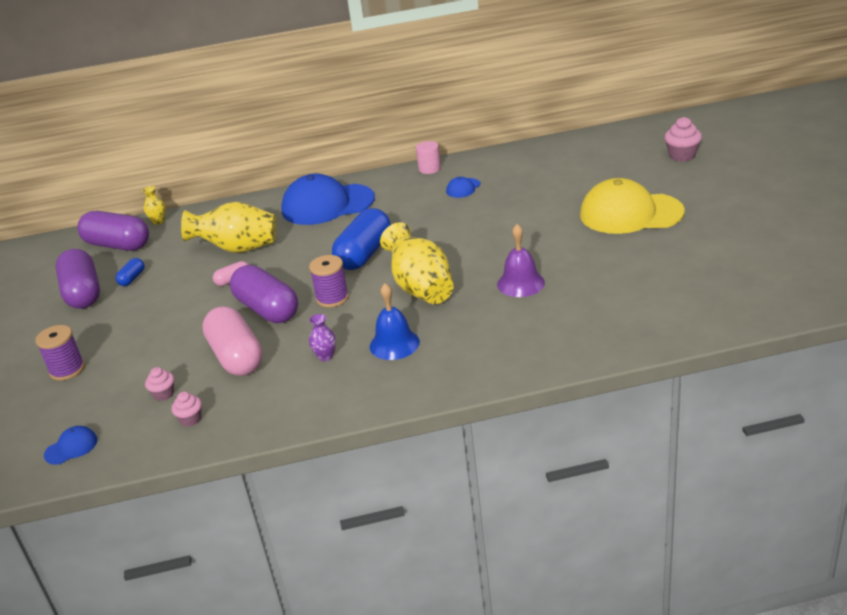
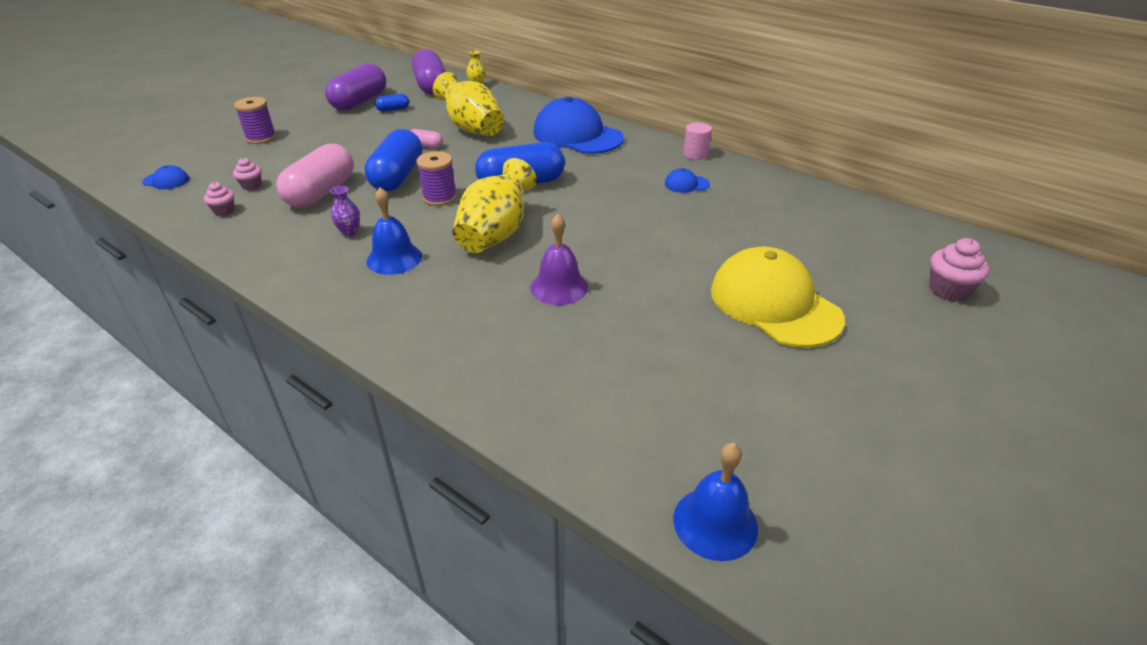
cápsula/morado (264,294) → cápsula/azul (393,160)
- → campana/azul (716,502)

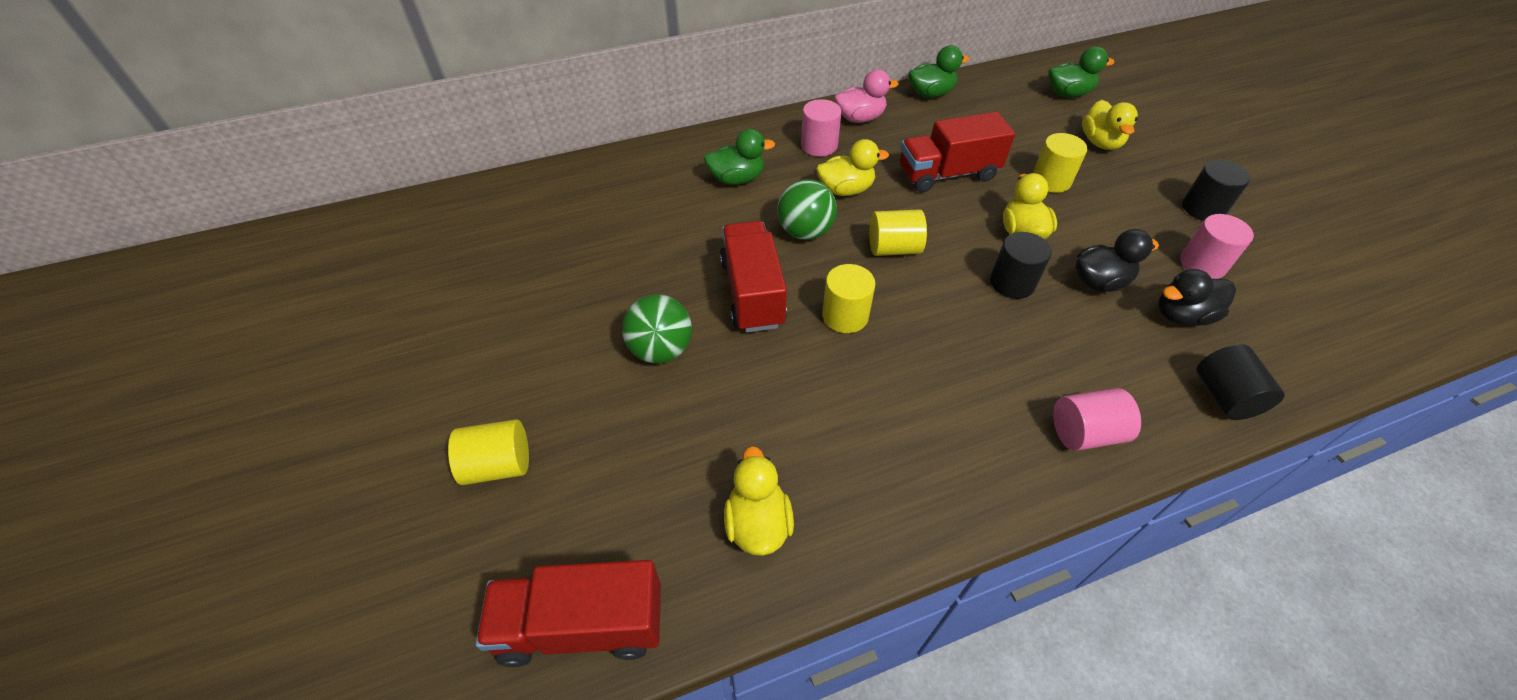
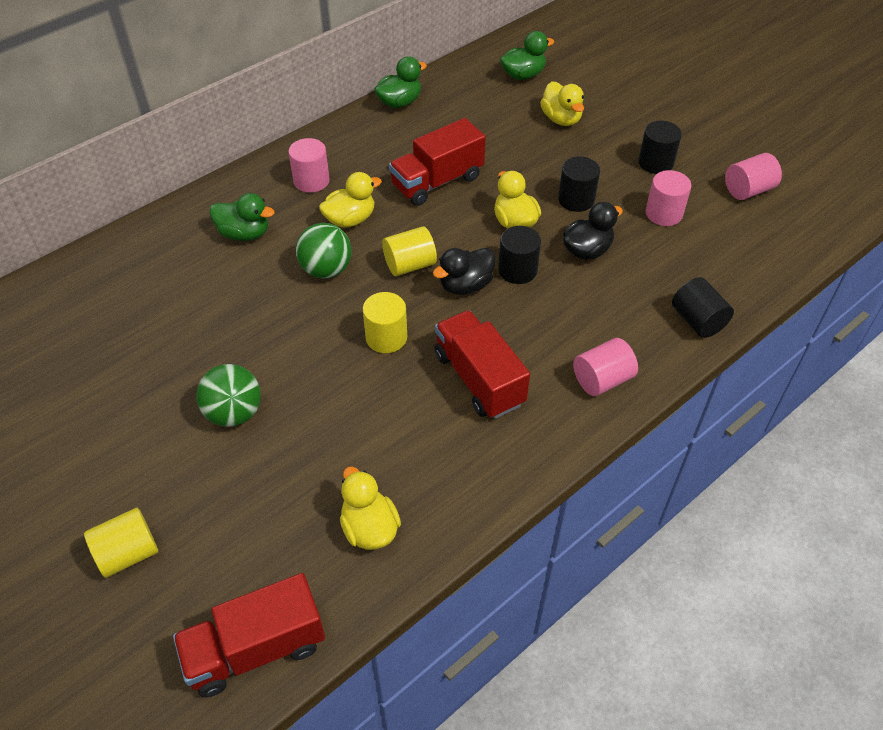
pato/verde (739,157) → pato/verde (242,217), 45 degrees clockwise
pato/negro (1197,297) → pato/negro (464,271), relocated
camión/rojo (753,276) → camión/rojo (482,364), relocated
- → cilindro/negro (579,184)
- → cilindro/rosa (753,176)
pato/rosa (866,96) → -
cilindro/amarillo (1060,163) → -

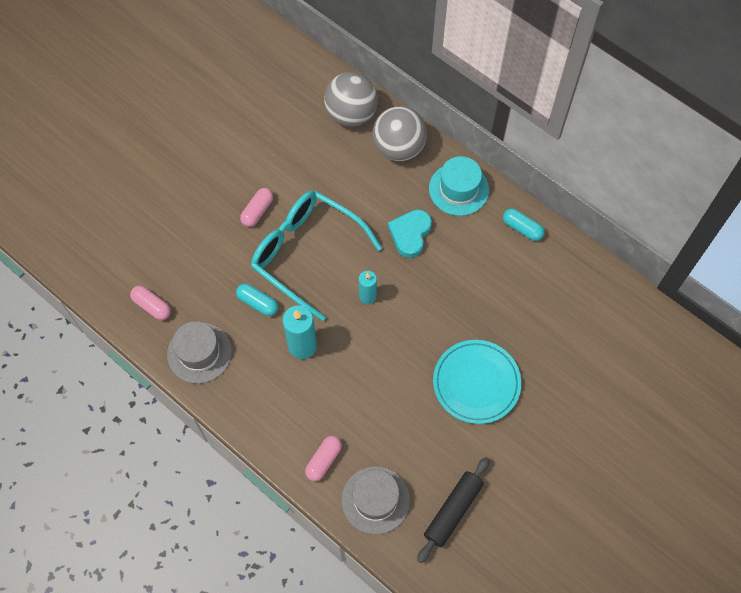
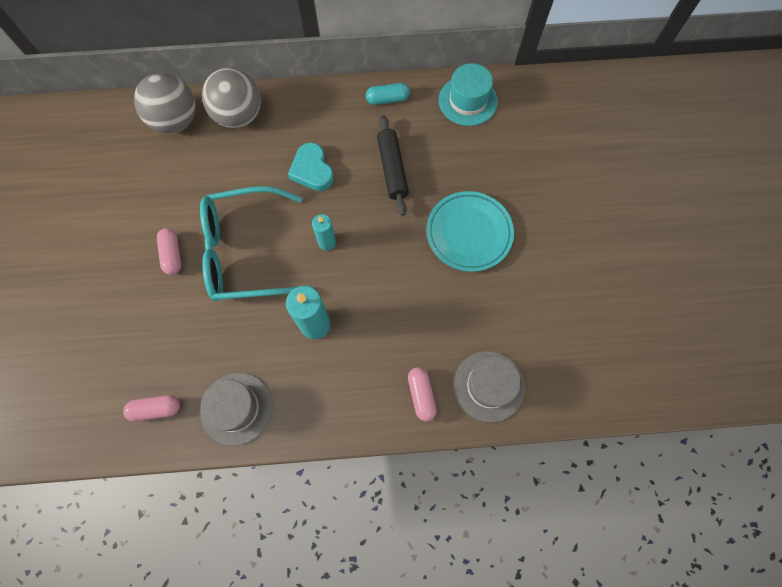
rodillo/negro (453,510) → rodillo/negro (393,165), relocated
sombrero/turquesa (459,186) → sombrero/turquesa (468,94), relocated
cápsula/turquesa (257,299) → -

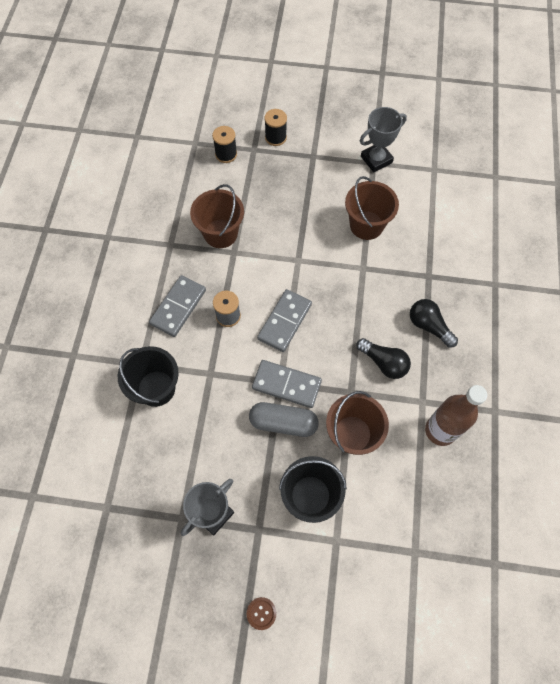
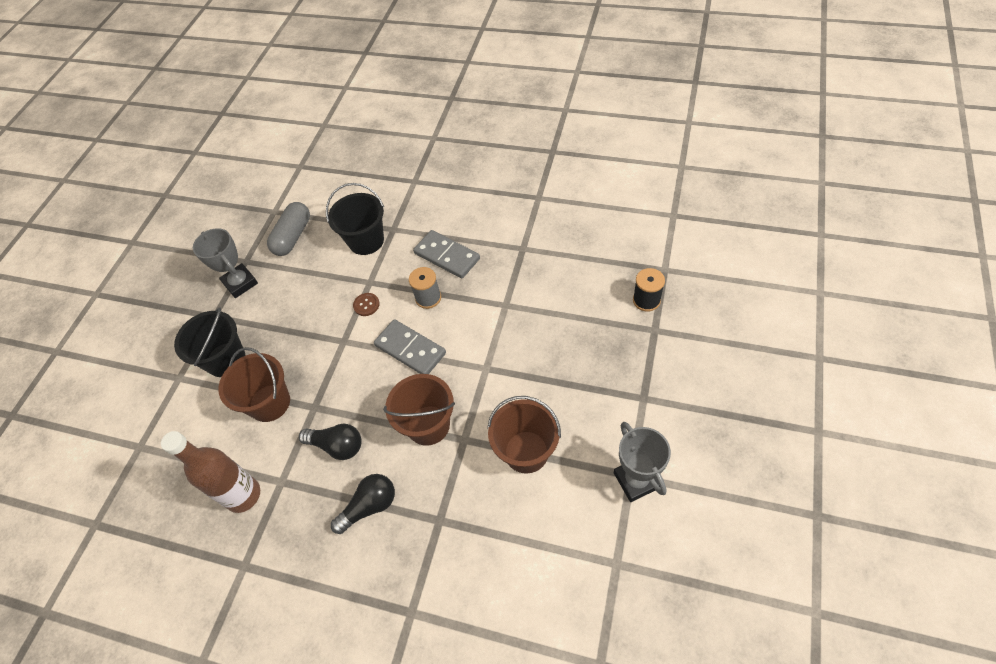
cápsula/gris (284,419) → cápsula/gris (288,229), relocated
bombilla/negro (383,358) → bombilla/negro (330,442), 120 degrees counterclockwise
botón/marrón (261,613) → botón/marrón (366,304), relocated
balde/marrón (217,216) → balde/marrón (419,410), relocated
ficha de dominó/gris (287,384) → -
carrete/negro (275,127) → -

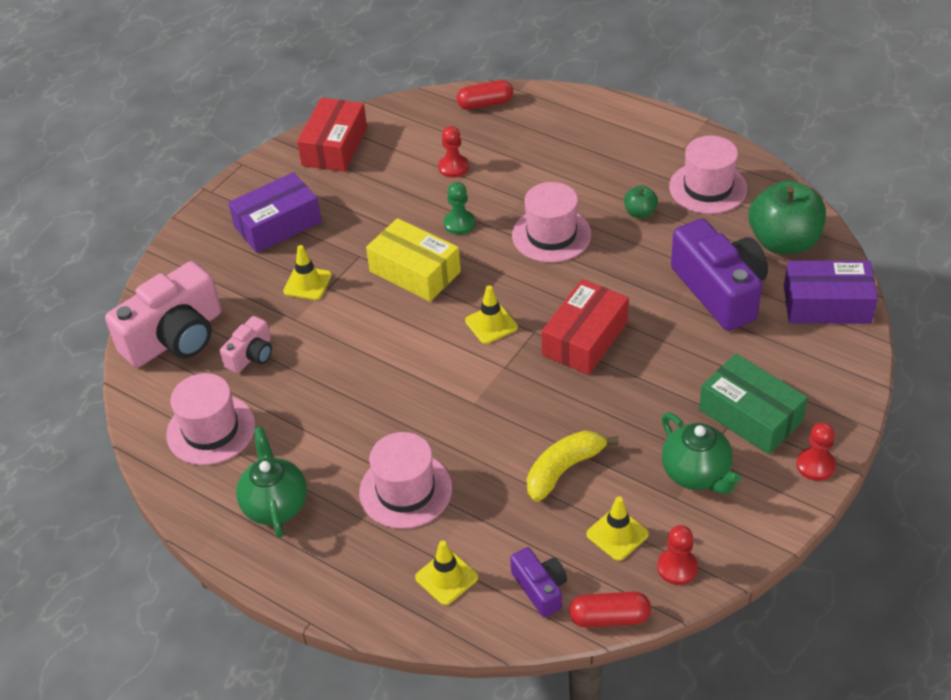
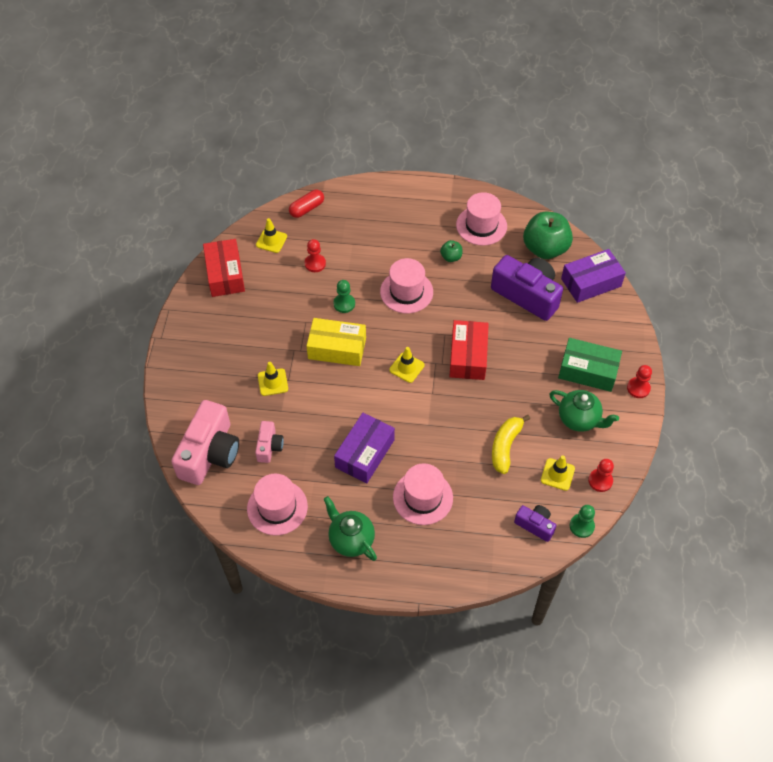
cono de tráfico/amarillo (446,572) → cono de tráfico/amarillo (271,235), relocated
caja/morado (275,212) → caja/morado (364,448), relocated
cápsula/rojo (610,610) → peón/verde (582,521)

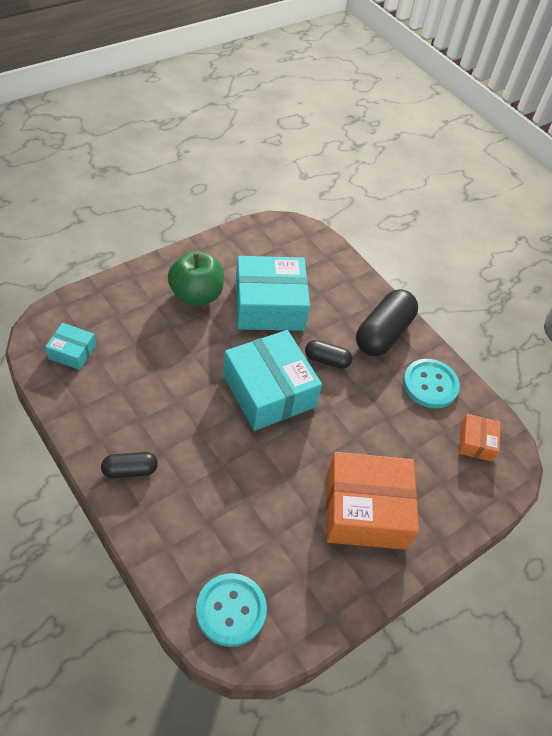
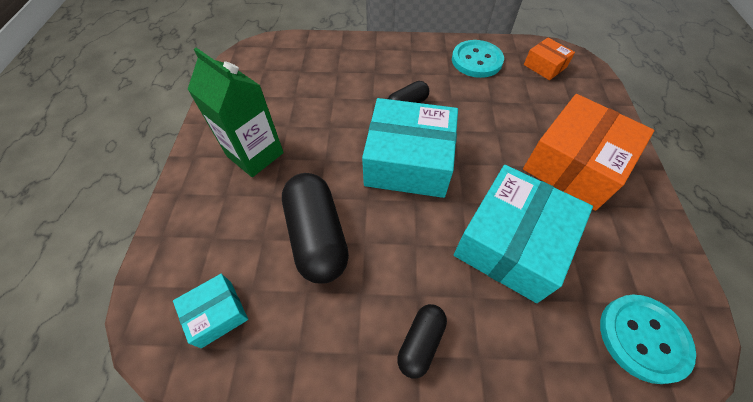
manzana/verde (196,278) → cartón de leche/verde (235,112)
cápsula/negro (387,322) → cápsula/negro (315,228), relocated
caja/turquesa (273,293) → caja/turquesa (523,234), relocated

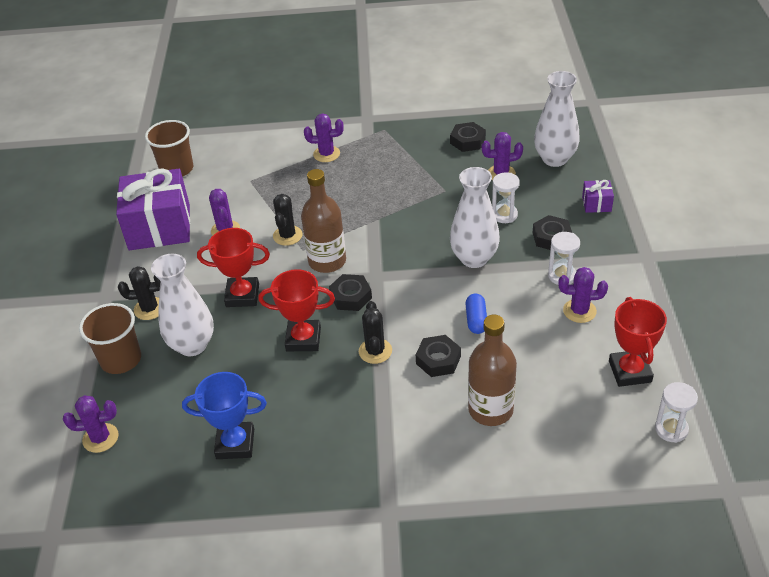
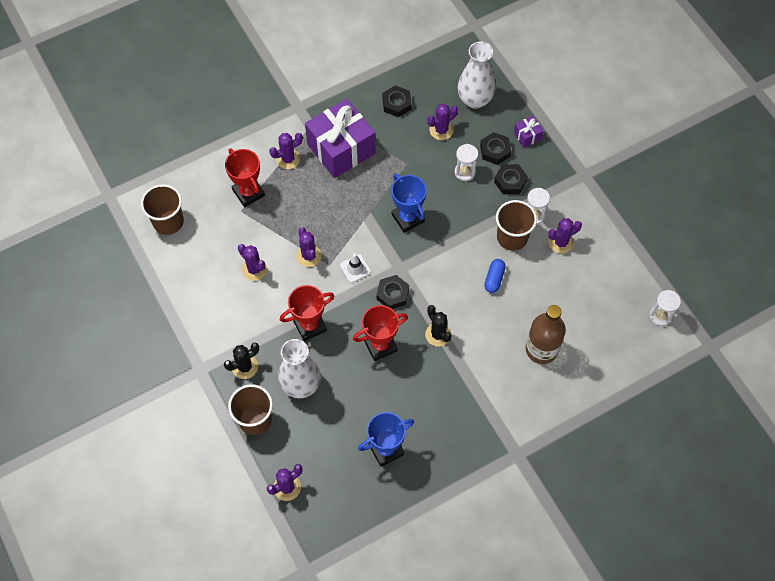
trofeo/rojo (638,342) → trofeo/rojo (245,178), relocated
cactus/negro (287,220) → cactus/morado (309,247)
regalo/morado (153,209) → regalo/morado (340,138), relocated
botella/marrón (323,221) → cono de tráfico/blanco (355,268)
- → trofeo/azul (409,203)
tuerca/negro (438,356) → tuerca/negro (495,148), relocated
cápsula/azul (476,314) → cápsula/azul (495,276), 45 degrees clockwise
- → vaso/marrón (516,225)
florero/blanco (475,217) → -

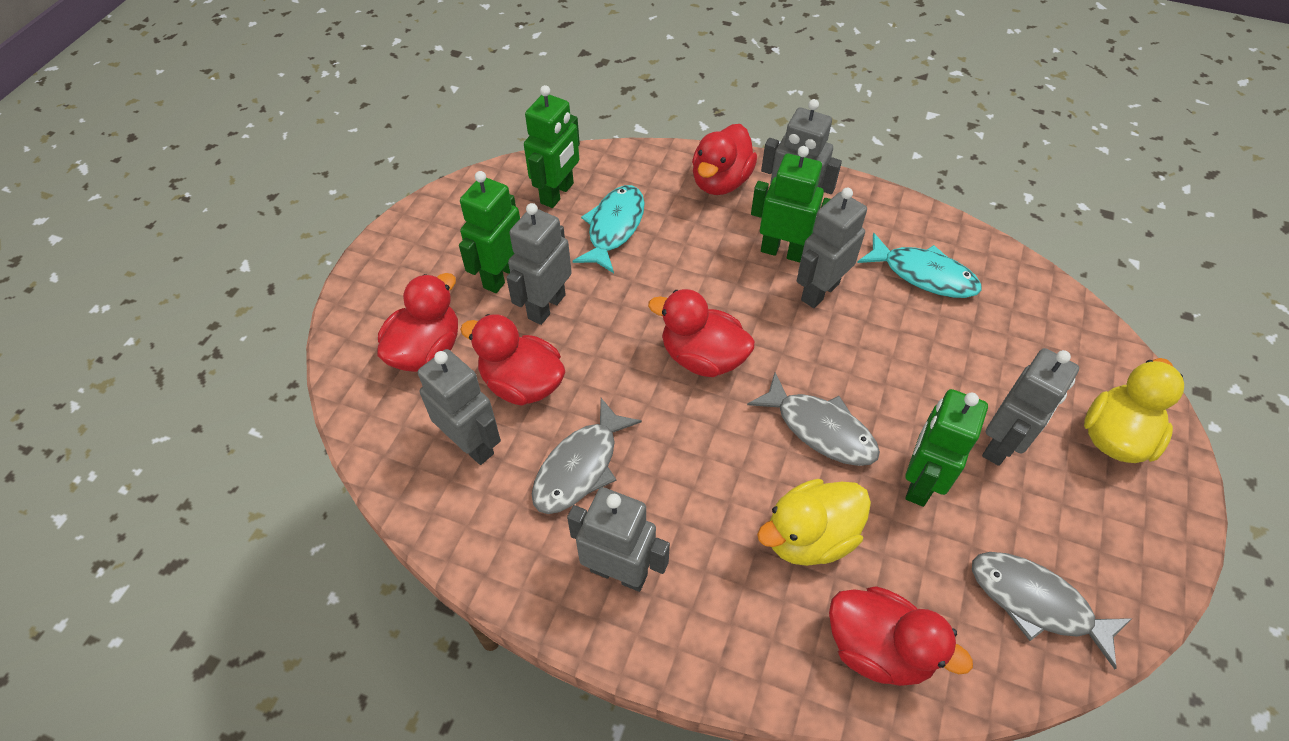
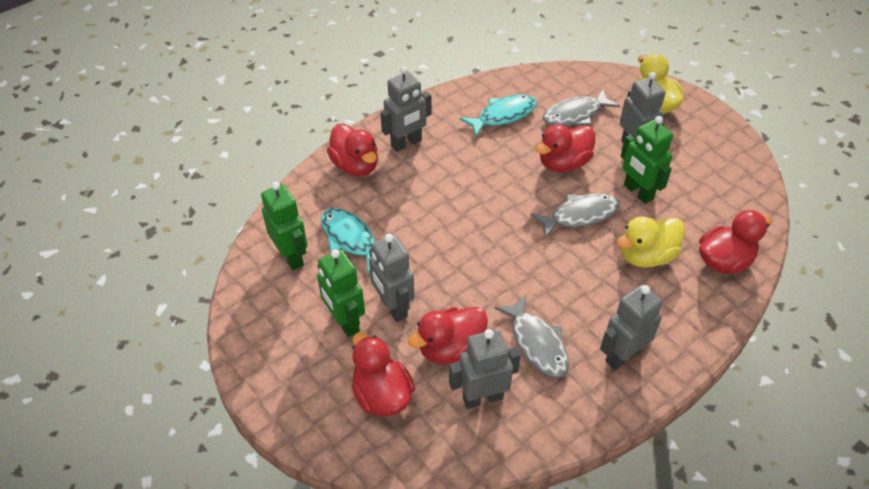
pato/rojo (701,333) → pato/rojo (565,148), relocated
pez/gris (1052,610) → pez/gris (581,107), relocated
pato/amarillo (814,522) → pato/amarillo (651,242), 60 degrees clockwise
robot/verde (791,204) → -
robot/gris (832,248) → -

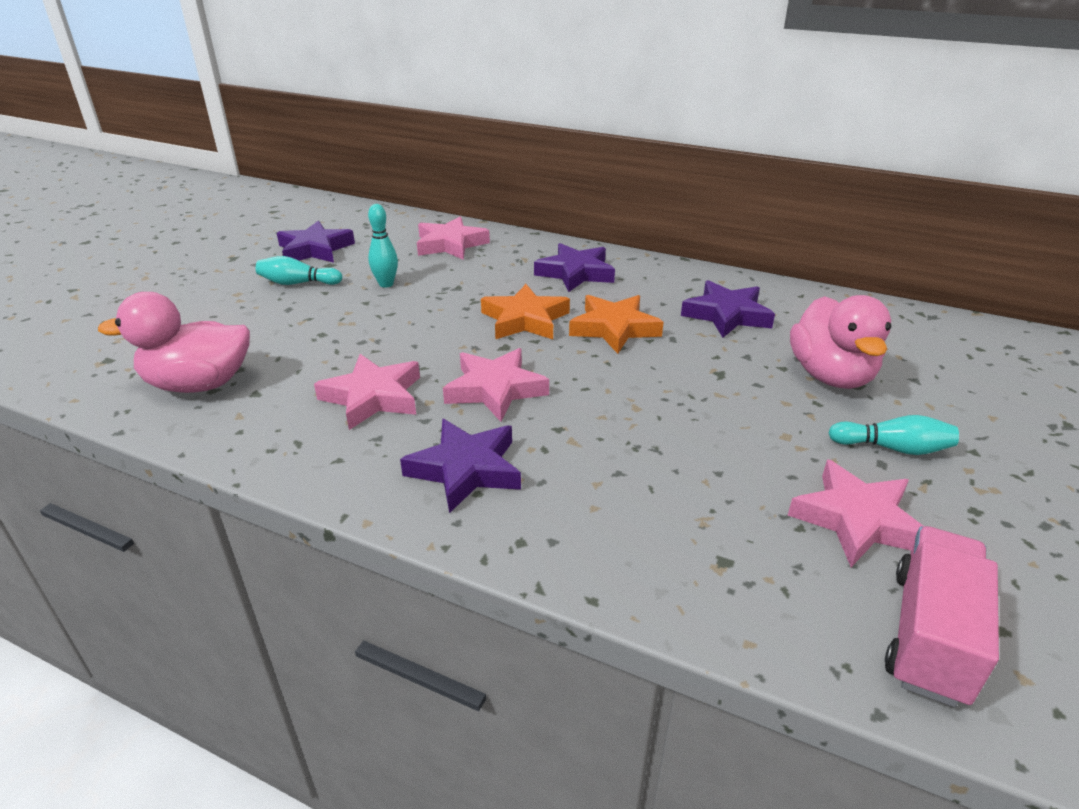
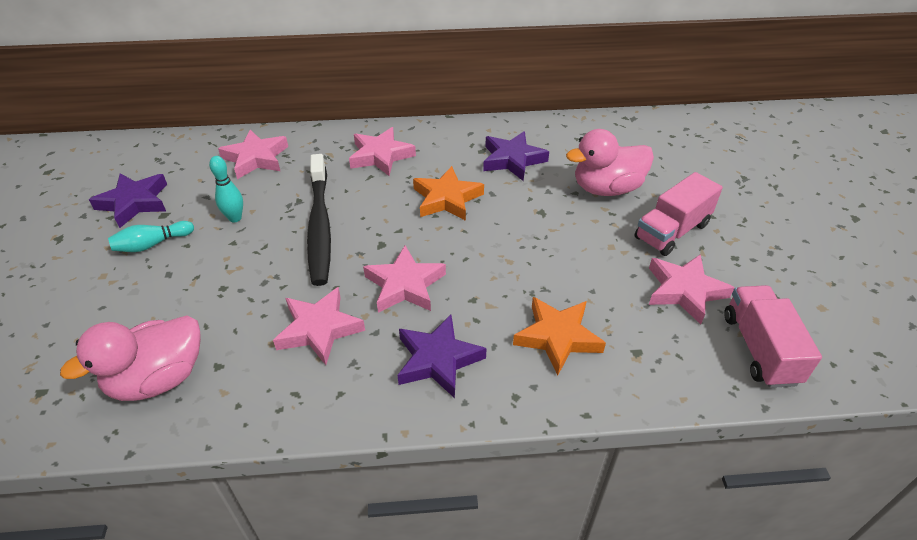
- → cepillo de dientes/negro (319,220)
estrella/morado (574,267) → estrella/rosa (382,151)
estrella/naranja (525,311) → estrella/naranja (559,336), relocated
pato/rosa (840,342) → pato/rosa (610,162), 105 degrees clockwise
bolo/turquesa (894,435) → camión/rosa (679,214)

